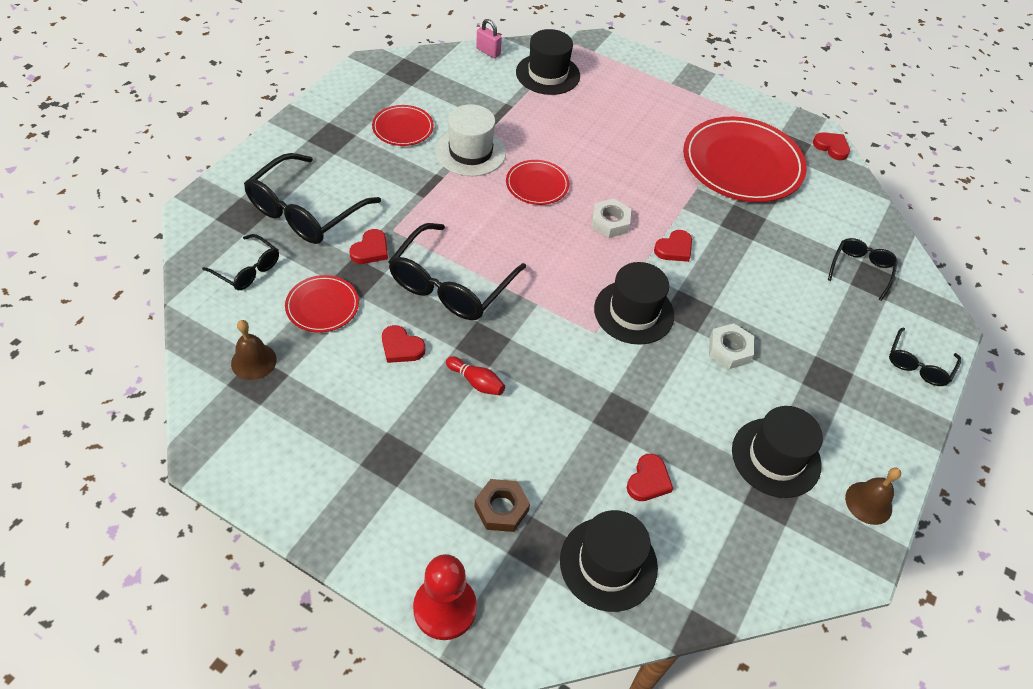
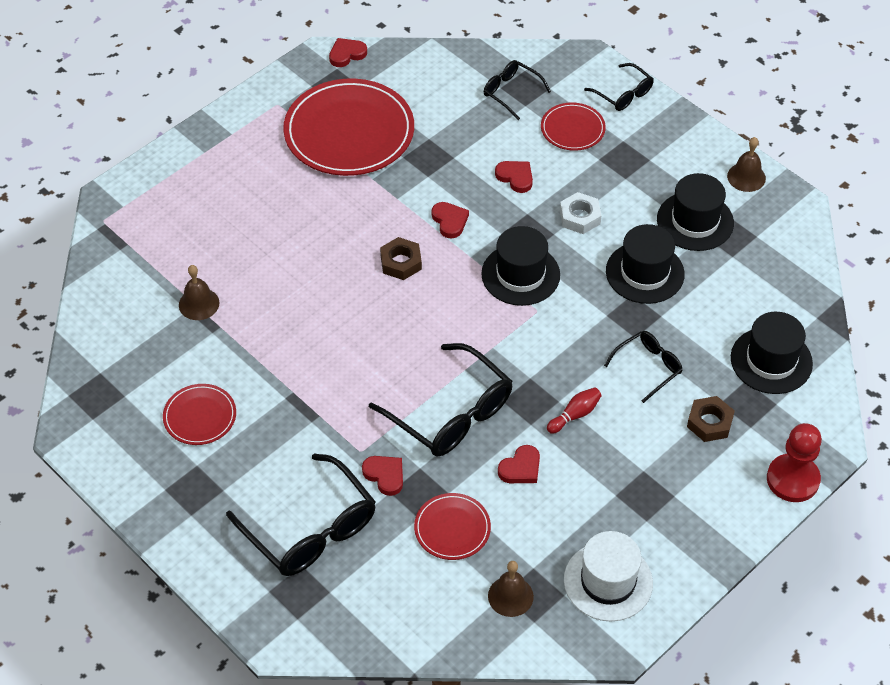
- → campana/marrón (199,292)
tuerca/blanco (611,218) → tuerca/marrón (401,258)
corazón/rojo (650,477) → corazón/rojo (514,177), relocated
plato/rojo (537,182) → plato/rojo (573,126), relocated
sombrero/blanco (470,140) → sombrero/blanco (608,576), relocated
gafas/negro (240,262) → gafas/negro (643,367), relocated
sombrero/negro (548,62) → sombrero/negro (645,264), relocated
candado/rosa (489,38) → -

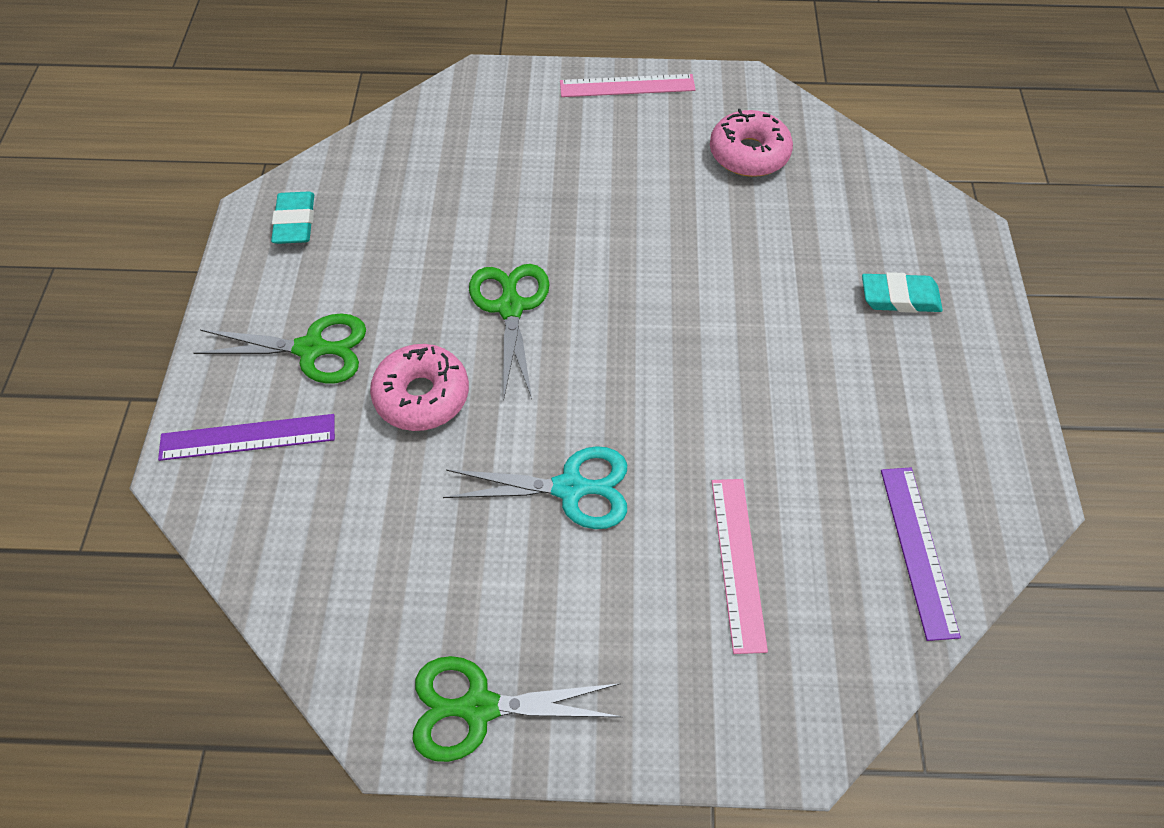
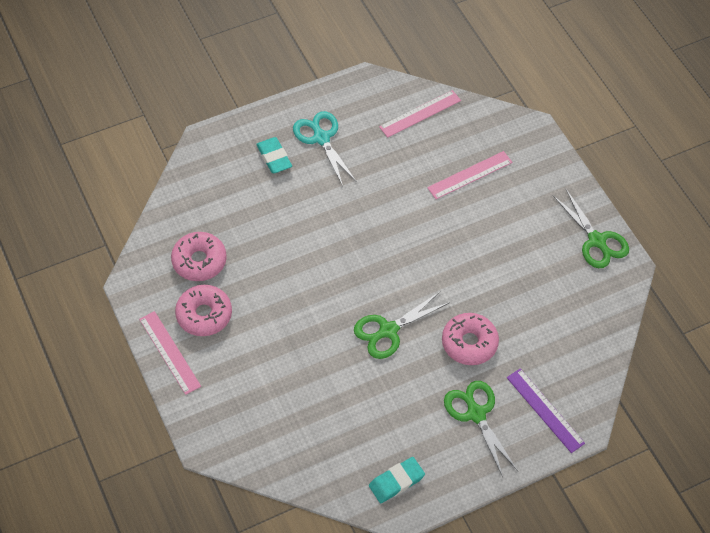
- → rosquilla/rosa (203,310)
tijeras/turquesa (535,487) → tijeras/turquesa (325,148), relocated
regla/morado (921,554) → regla/rosa (420,114)

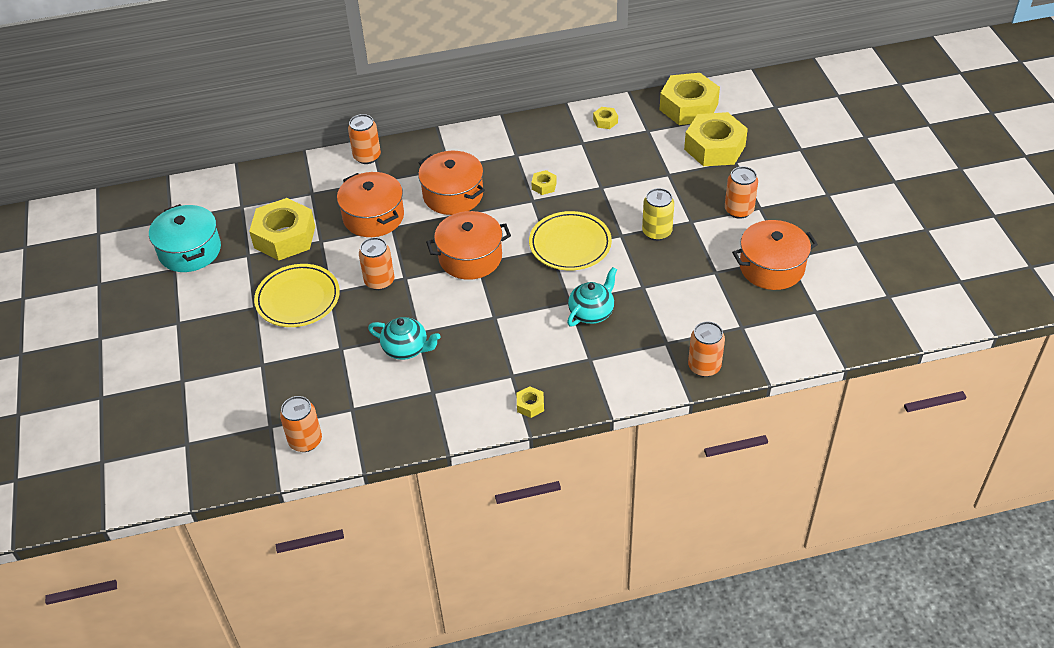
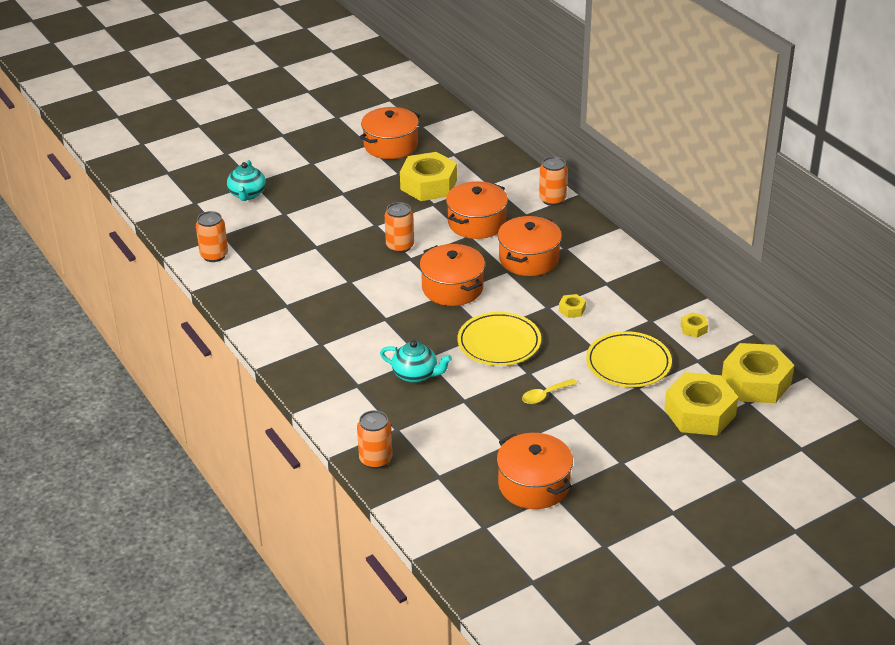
tetera/turquesa (404,338) → tetera/turquesa (246,180), relocated
olla/turquesa (185,238) → olla/naranja (390,133)
lata/amarillo (658,214) → cuchara/amarillo (549,391)
plato/amarillo (297,295) → plato/amarillo (629,359), relocated
tuerca/amarillo (530,402) → -
lata/naranja (741,192) → -

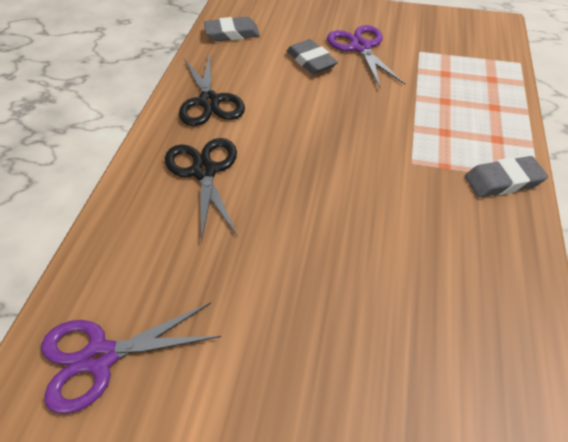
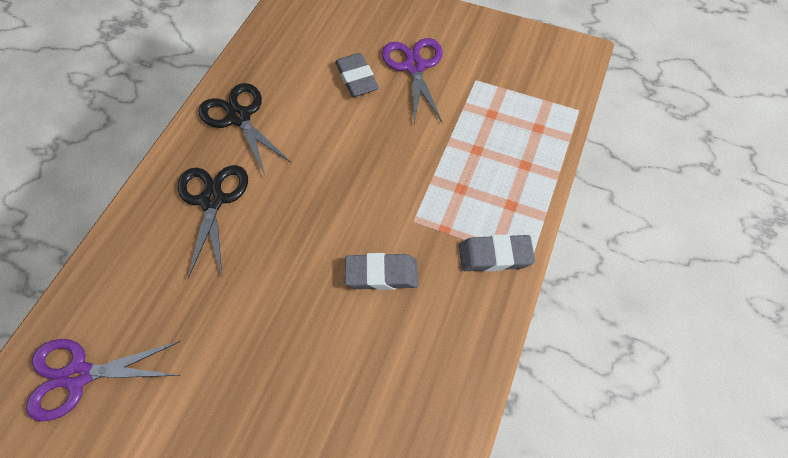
tijeras/negro (212,90) → tijeras/negro (245,129), 150 degrees clockwise
goma de borrar/gris (232,29) → goma de borrar/gris (381,271), relocated

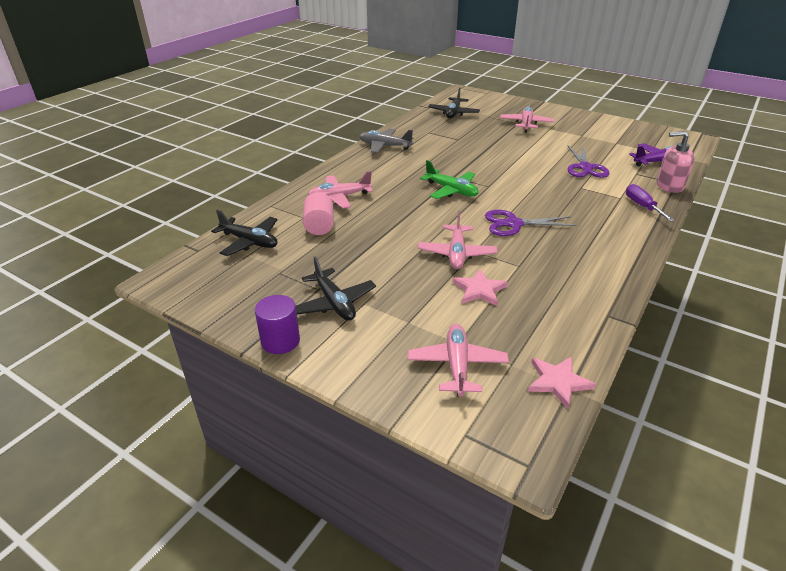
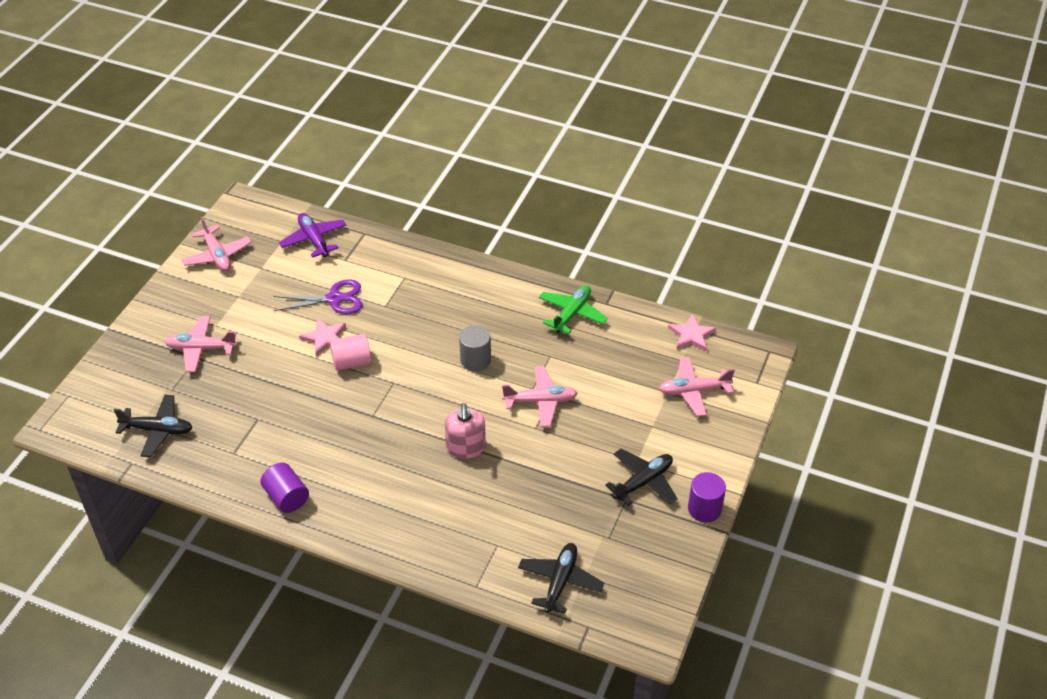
avión/rosa (340,189) → avión/rosa (216,244), relocated
avión/gris (386,141) → cilindro/morado (284,488)
estrella/rosa (480,287) → estrella/rosa (322,337), relocated
cilindro/rosa (318,213) → cilindro/rosa (350,352), relocated
dispensador de jabón/rosa (676,162) → dispensador de jabón/rosa (465,431), relocated
tijeras/morado (531,223) → cilindro/gris (475,348)
avión/verde (449,179) → avión/verde (573,309), relocated
destornillador/morado (650,203) → -

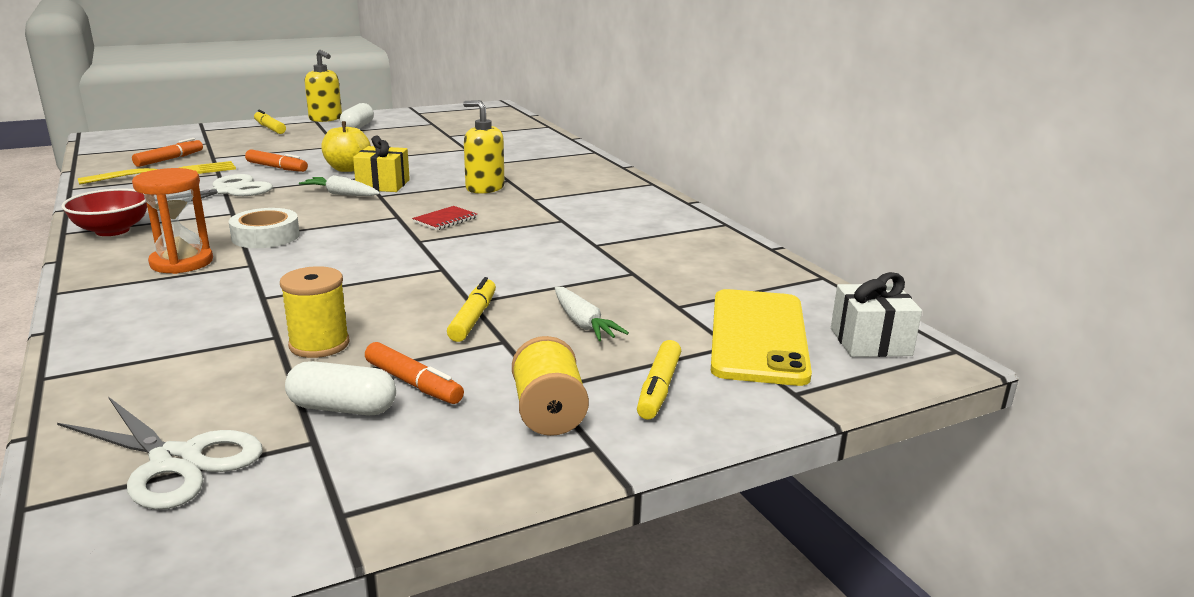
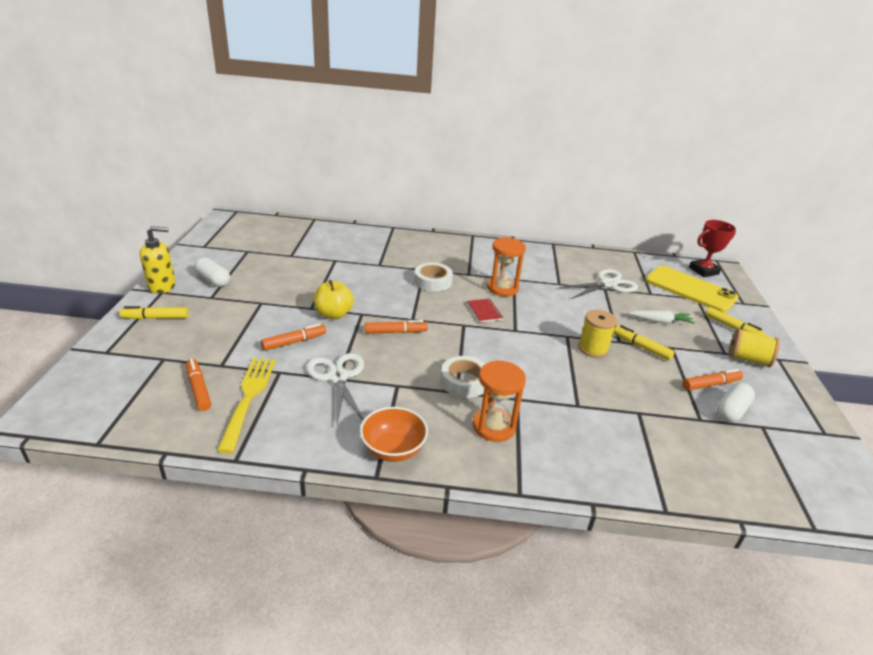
cuenco/rojo (104,212) → cuenco/naranja (394,434)
zanahoria/blanco (339,185) → rotulador/naranja (396,327)
dispensador de jabón/amarillo (483,147) → cinta adhesiva/blanco (433,277)
- → reloj de arena/naranja (506,266)
tijeras/blanco (160,453) → tijeras/blanco (599,284), relocated
carrete/amarillo (315,312) → carrete/amarillo (597,333), relocated
regalo/blanco (876,314) → trofeo/rojo (712,248)
regalo/amarillo (381,163) → -

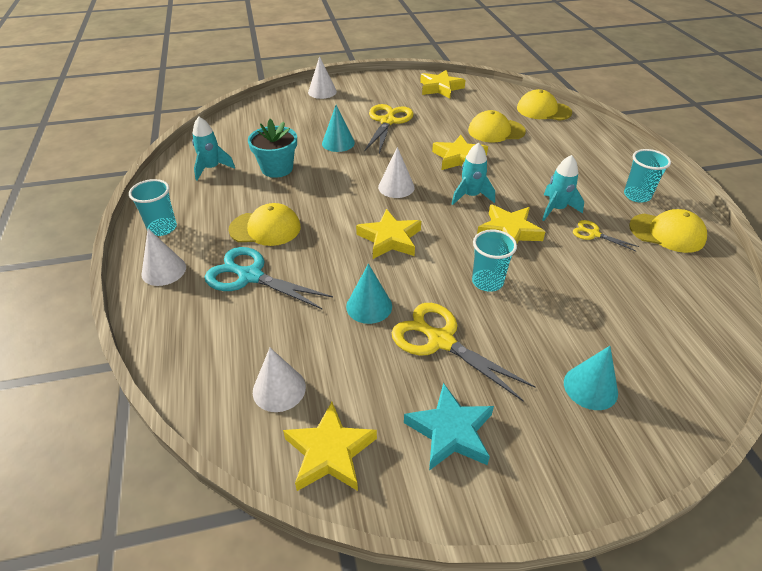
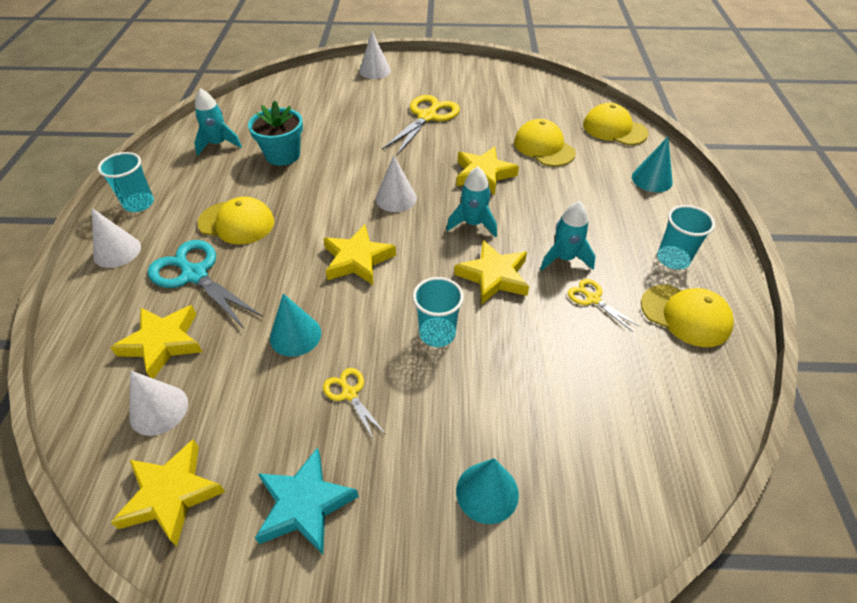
estrella/amarillo (443,84) → estrella/amarillo (156,342), relocated
tijeras/amarillo (463,352) → tijeras/amarillo (354,404), x0.52
gorra/amarillo (497,126) → gorra/amarillo (545,142), 45 degrees clockwise
cono/turquesa (338,128) → cono/turquesa (652,164), relocated

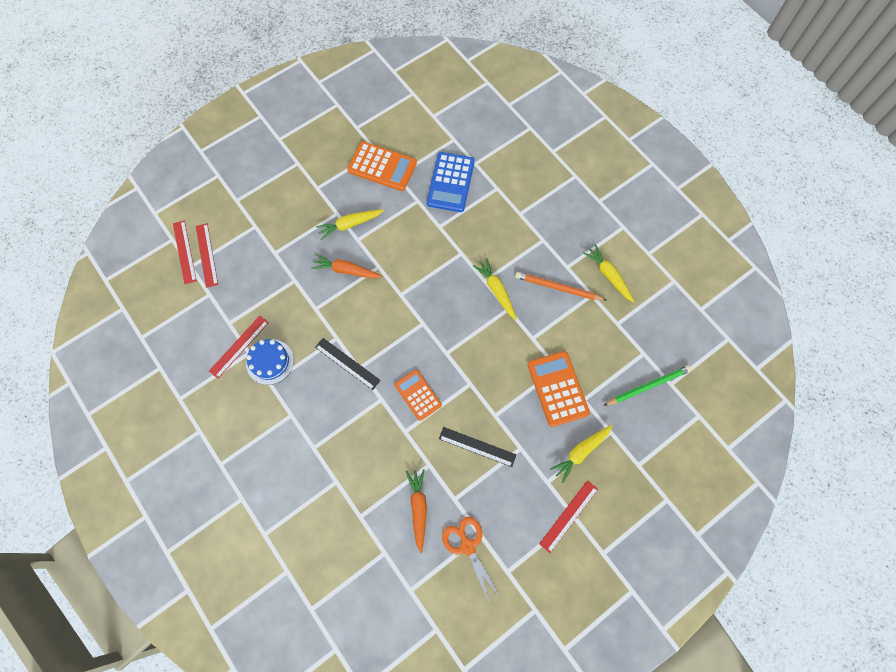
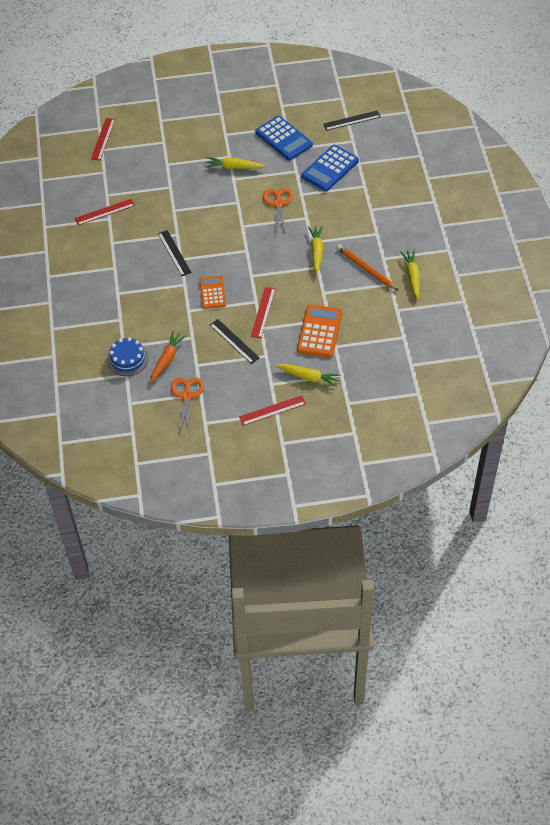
tarta/azul (270,362) → tarta/azul (128,356), relocated
regla/rojo (207,255) → regla/rojo (263,313), relocated
calculadora/naranja (382,166) → calculadora/azul (284,138)
- → tijeras/naranja (278,211)
zanahoria/amarillo (581,454) → zanahoria/amarillo (308,375), 150 degrees counterclockwise
- → regla/negro (352,120)
zanahoria/naranja (346,266) → -
lápiz/verde (647,385) → -

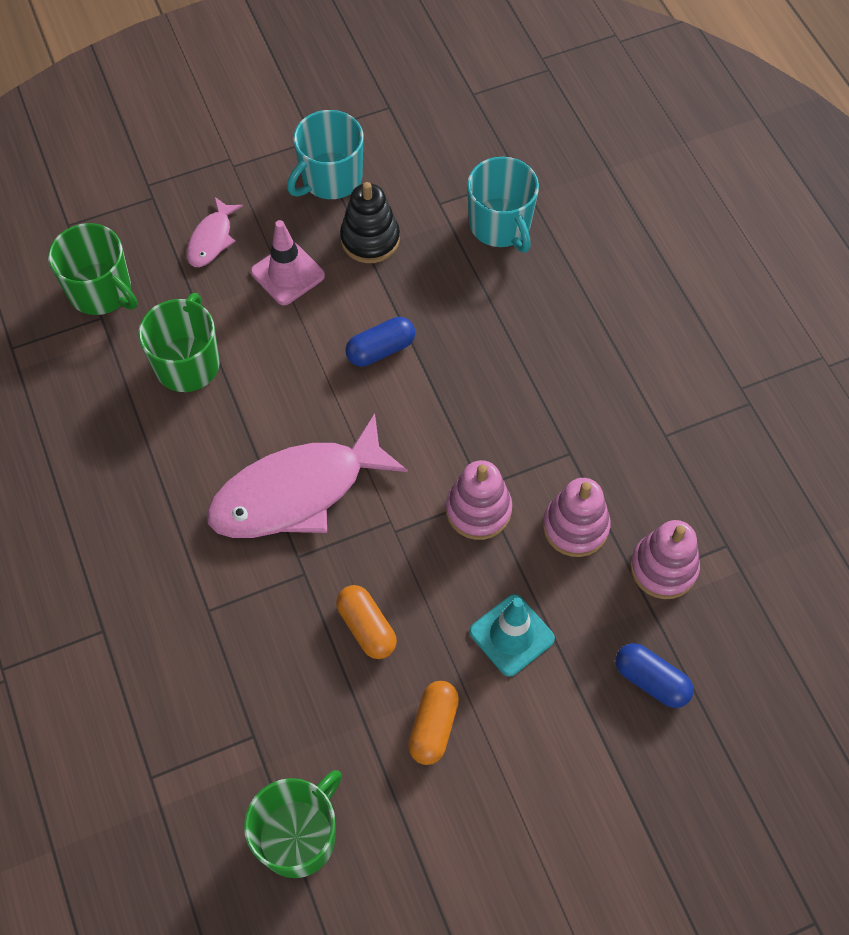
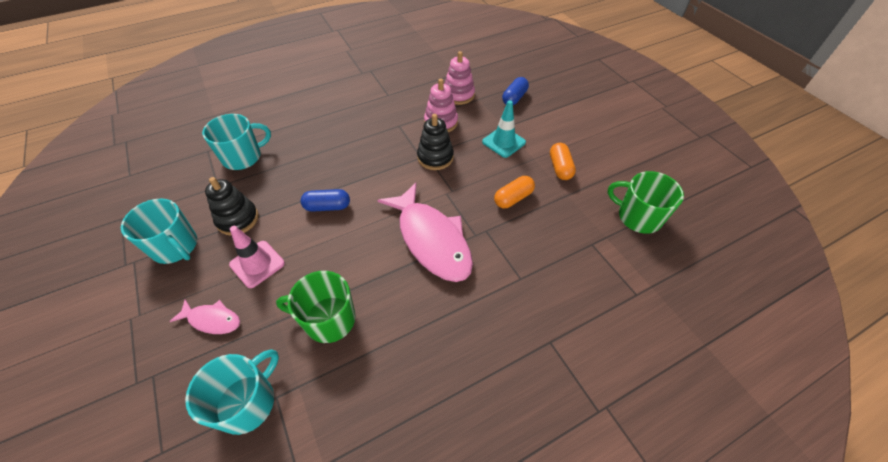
taza/verde (92,269) → taza/turquesa (232,392)
cápsula/azul (380,342) → cápsula/azul (325,200), 60 degrees counterclockwise
juguete apilable/rosa (479,500) → juguete apilable/negro (435,142)
cápsula/naranja (433,723) → cápsula/naranja (563,161), 75 degrees clockwise

